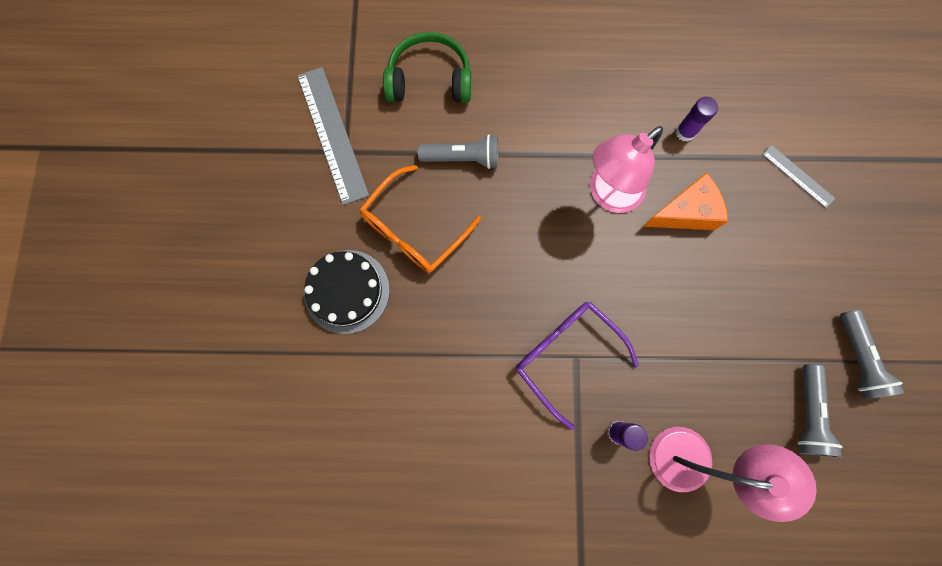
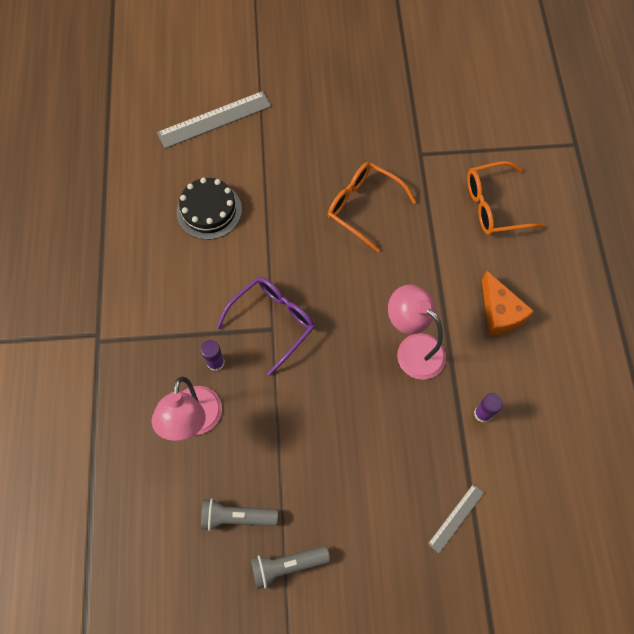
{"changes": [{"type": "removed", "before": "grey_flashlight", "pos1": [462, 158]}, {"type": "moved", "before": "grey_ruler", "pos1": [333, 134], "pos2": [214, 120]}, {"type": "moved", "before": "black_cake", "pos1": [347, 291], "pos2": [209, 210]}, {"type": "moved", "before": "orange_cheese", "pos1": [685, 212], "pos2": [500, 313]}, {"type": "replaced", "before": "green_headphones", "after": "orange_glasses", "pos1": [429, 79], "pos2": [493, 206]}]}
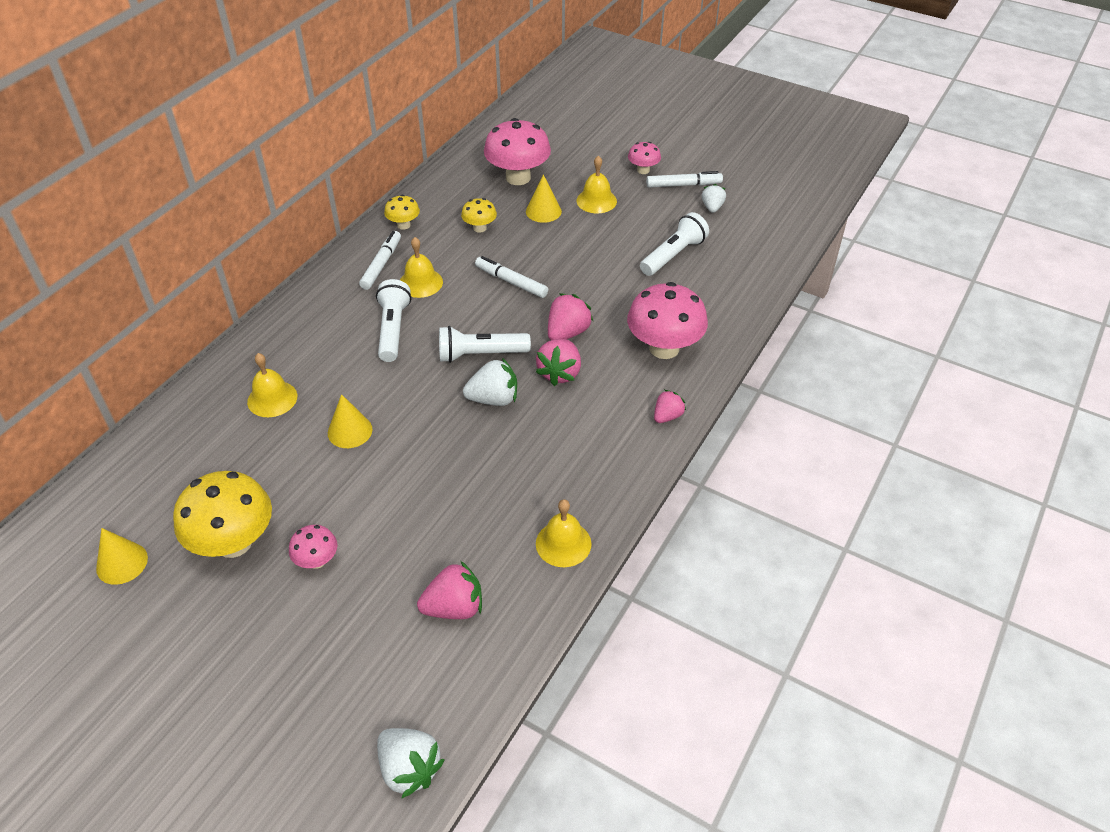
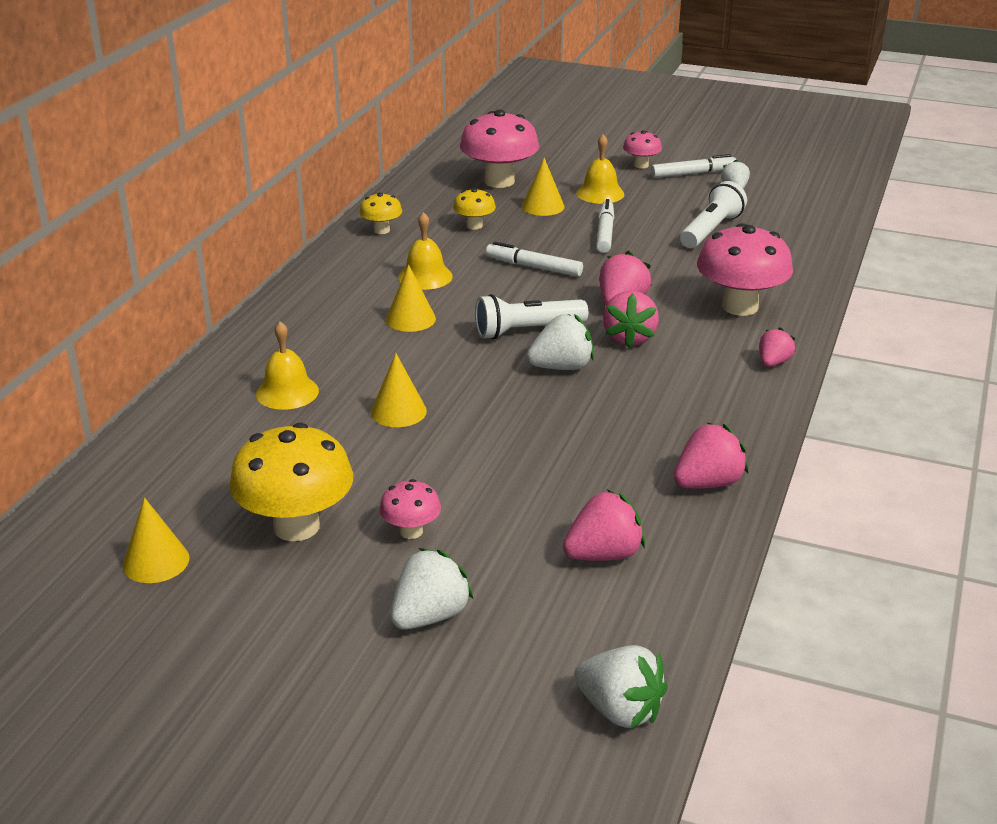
{"changes": [{"type": "added", "after": "white_strawberry", "pos2": [429, 616]}, {"type": "moved", "before": "white_marker", "pos1": [381, 264], "pos2": [605, 233]}, {"type": "replaced", "before": "white_flashlight", "after": "yellow_cone", "pos1": [393, 329], "pos2": [410, 319]}, {"type": "replaced", "before": "yellow_bell", "after": "pink_strawberry", "pos1": [563, 543], "pos2": [707, 483]}]}
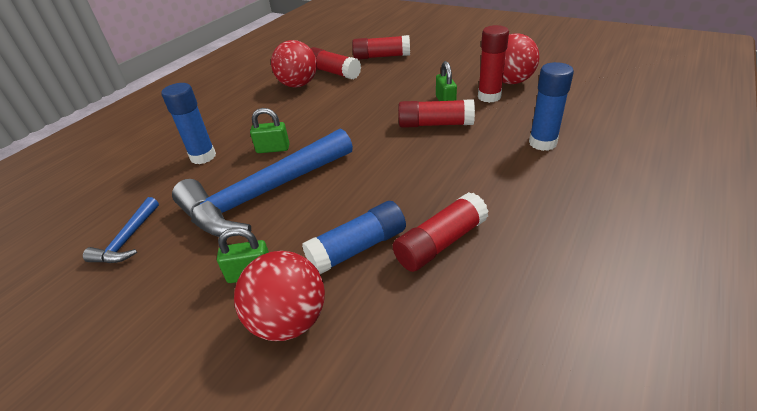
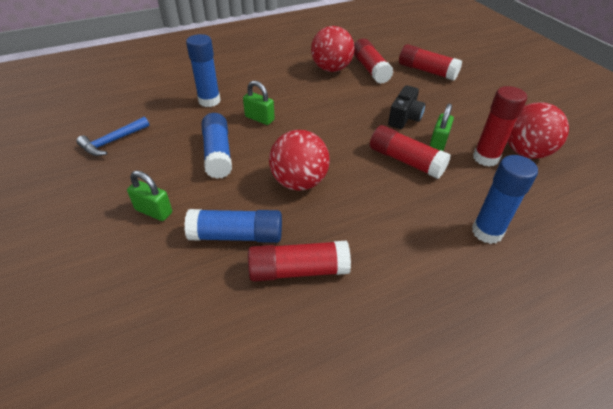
{"changes": [{"type": "added", "after": "black_camera", "pos2": [404, 118]}, {"type": "moved", "before": "red_ball", "pos1": [289, 320], "pos2": [299, 182]}, {"type": "replaced", "before": "blue_hammer", "after": "blue_glue_stick", "pos1": [263, 194], "pos2": [218, 154]}]}
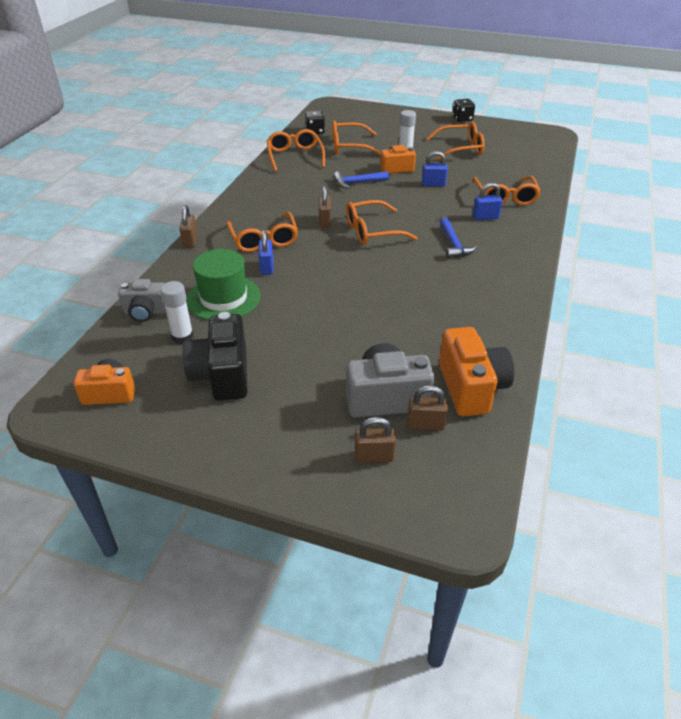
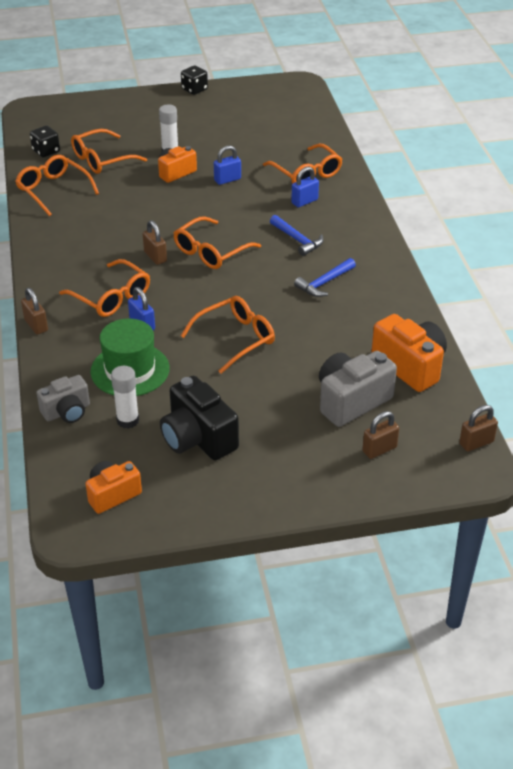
{"changes": [{"type": "moved", "before": "blue_hammer", "pos1": [357, 182], "pos2": [324, 283]}, {"type": "moved", "before": "brown_padlock", "pos1": [425, 424], "pos2": [476, 443]}, {"type": "moved", "before": "orange_glasses", "pos1": [460, 148], "pos2": [235, 339]}]}
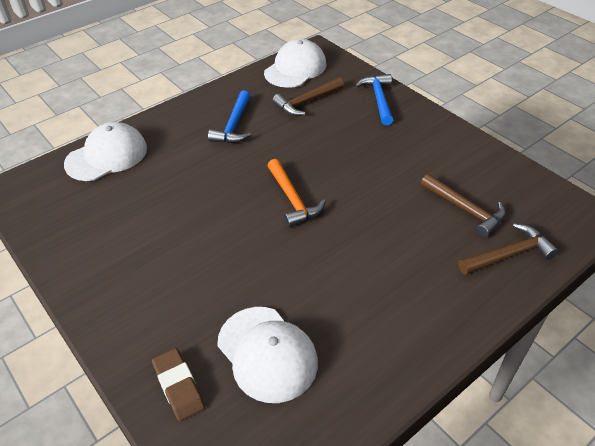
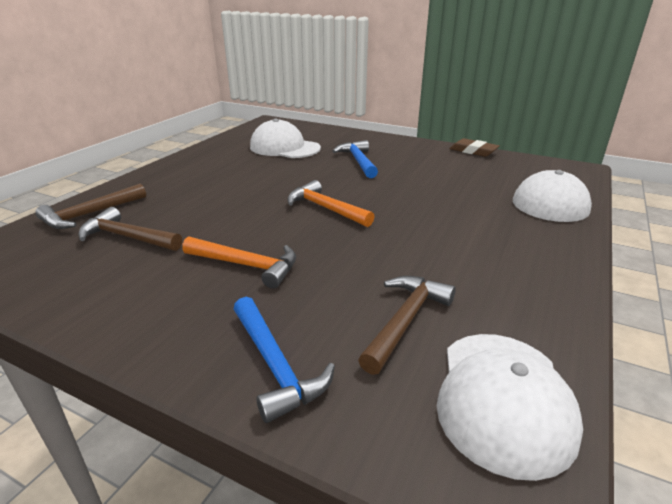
{"changes": [{"type": "added", "after": "orange_hammer", "pos2": [246, 265]}, {"type": "moved", "before": "brown_eraser", "pos1": [179, 386], "pos2": [473, 151]}, {"type": "moved", "before": "blue_hammer", "pos1": [234, 125], "pos2": [358, 161]}]}
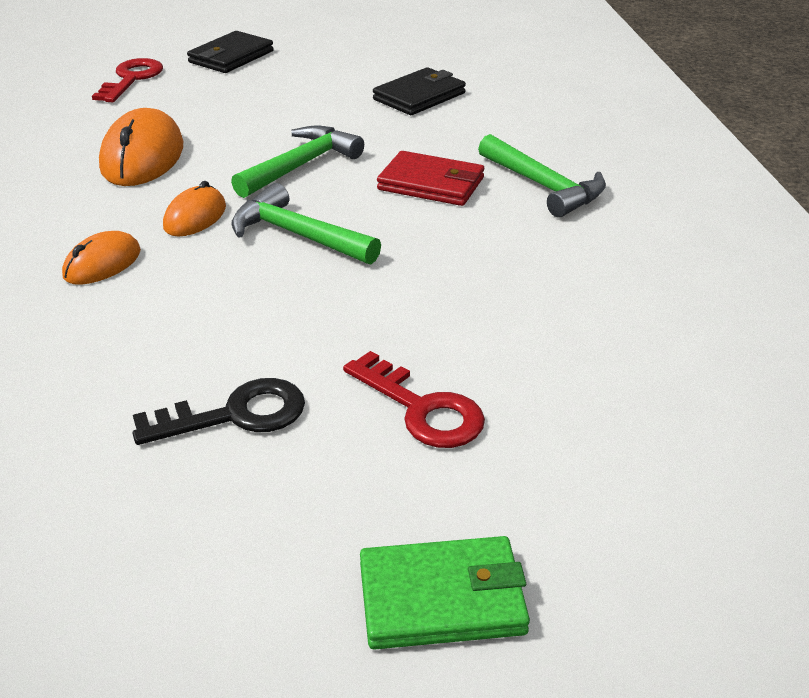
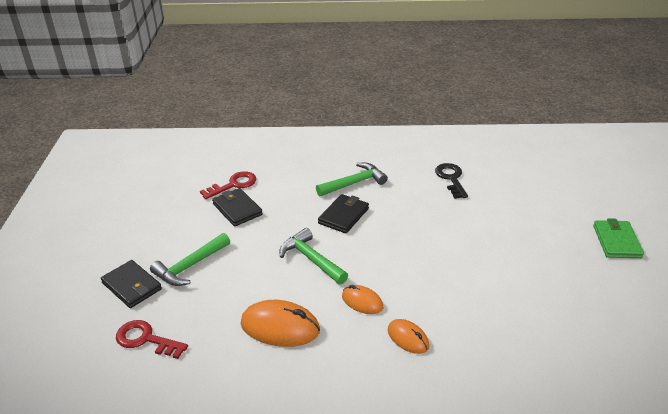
{"changes": [{"type": "moved", "before": "black_key", "pos1": [235, 415], "pos2": [451, 178]}, {"type": "moved", "before": "green_hammer", "pos1": [297, 235], "pos2": [190, 266]}, {"type": "moved", "before": "red_key", "pos1": [422, 409], "pos2": [233, 185]}, {"type": "recoloured", "before": "red_wallet", "after": "black_wallet", "pos1": [431, 184], "pos2": [343, 216]}]}
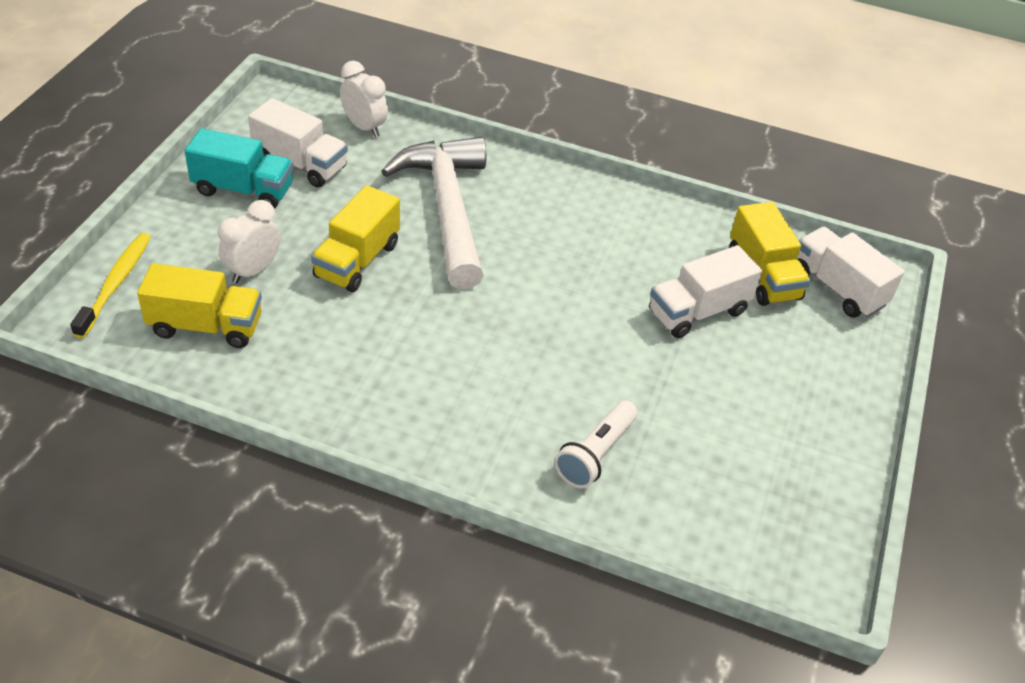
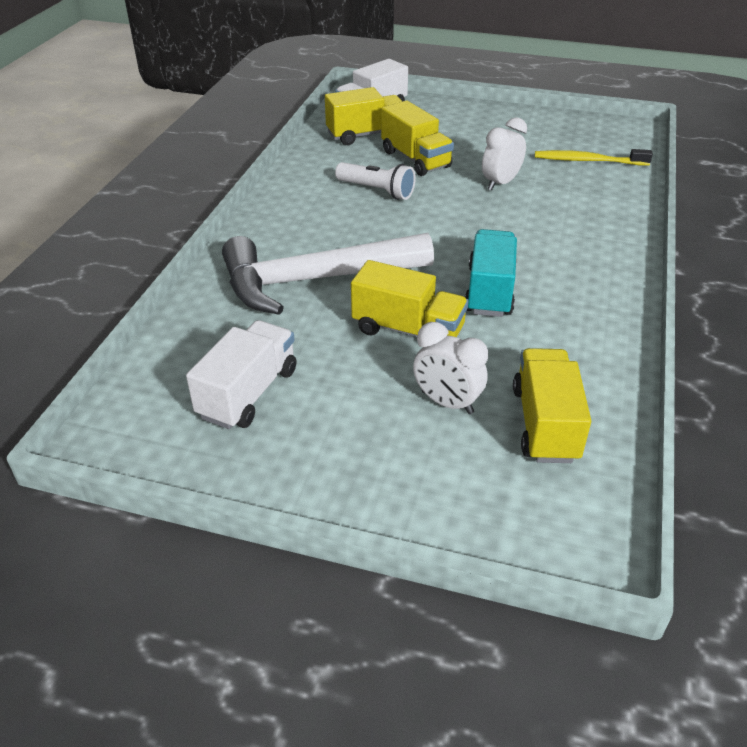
{"changes": [{"type": "moved", "before": "yellow_toothbrush", "pos1": [116, 284], "pos2": [588, 161]}, {"type": "moved", "before": "turquoise_truck", "pos1": [243, 190], "pos2": [489, 291]}, {"type": "moved", "before": "white_clock", "pos1": [364, 127], "pos2": [500, 183]}, {"type": "moved", "before": "white_flashlight", "pos1": [595, 454], "pos2": [377, 191]}, {"type": "recoloured", "before": "white_truck", "after": "yellow_truck", "pos1": [697, 311], "pos2": [415, 159]}]}
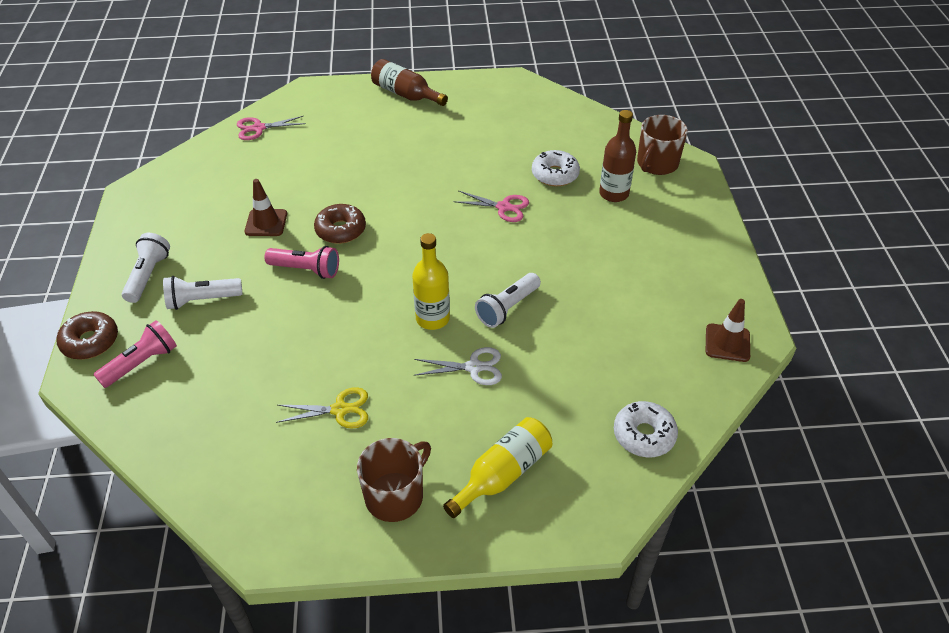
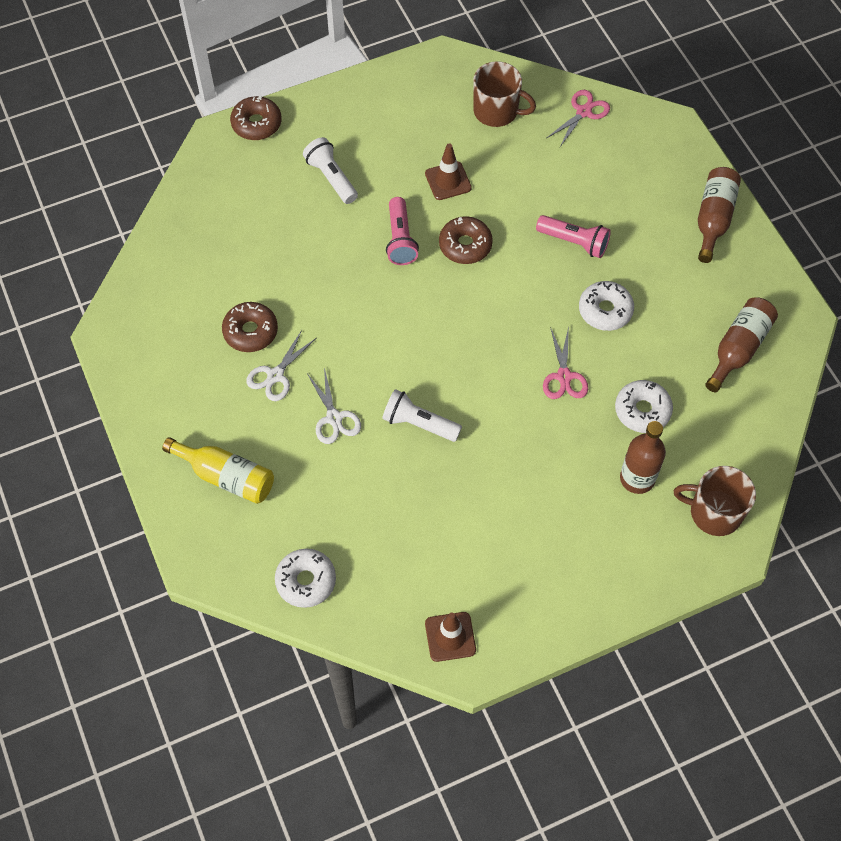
{"changes": [{"type": "removed", "before": "white_flashlight", "pos1": [148, 275]}, {"type": "removed", "before": "yellow_bottle", "pos1": [432, 318]}, {"type": "added", "after": "white_scissors", "pos2": [275, 376]}, {"type": "added", "after": "white_donut", "pos2": [605, 310]}, {"type": "added", "after": "brown_bottle", "pos2": [738, 348]}, {"type": "moved", "before": "pink_flashlight", "pos1": [141, 363], "pos2": [574, 242]}, {"type": "moved", "before": "brown_mug", "pos1": [395, 495], "pos2": [497, 111]}, {"type": "replaced", "before": "yellow_scissors", "after": "brown_donut", "pos1": [340, 409], "pos2": [250, 331]}, {"type": "turned", "before": "pink_scissors", "pos1": [258, 128], "pos2": [583, 112], "turn": 75}]}
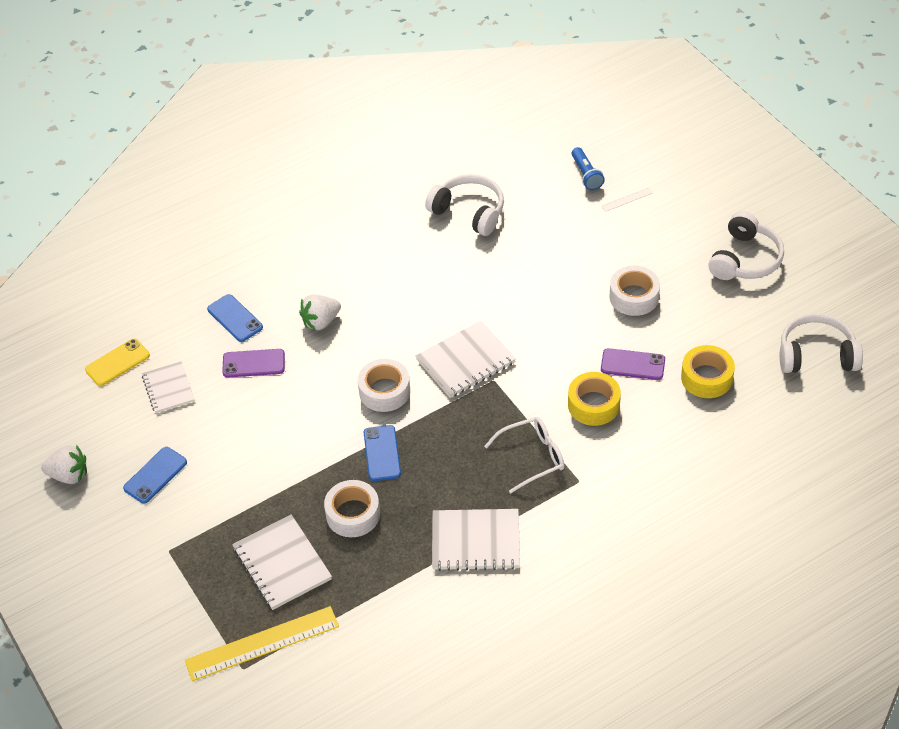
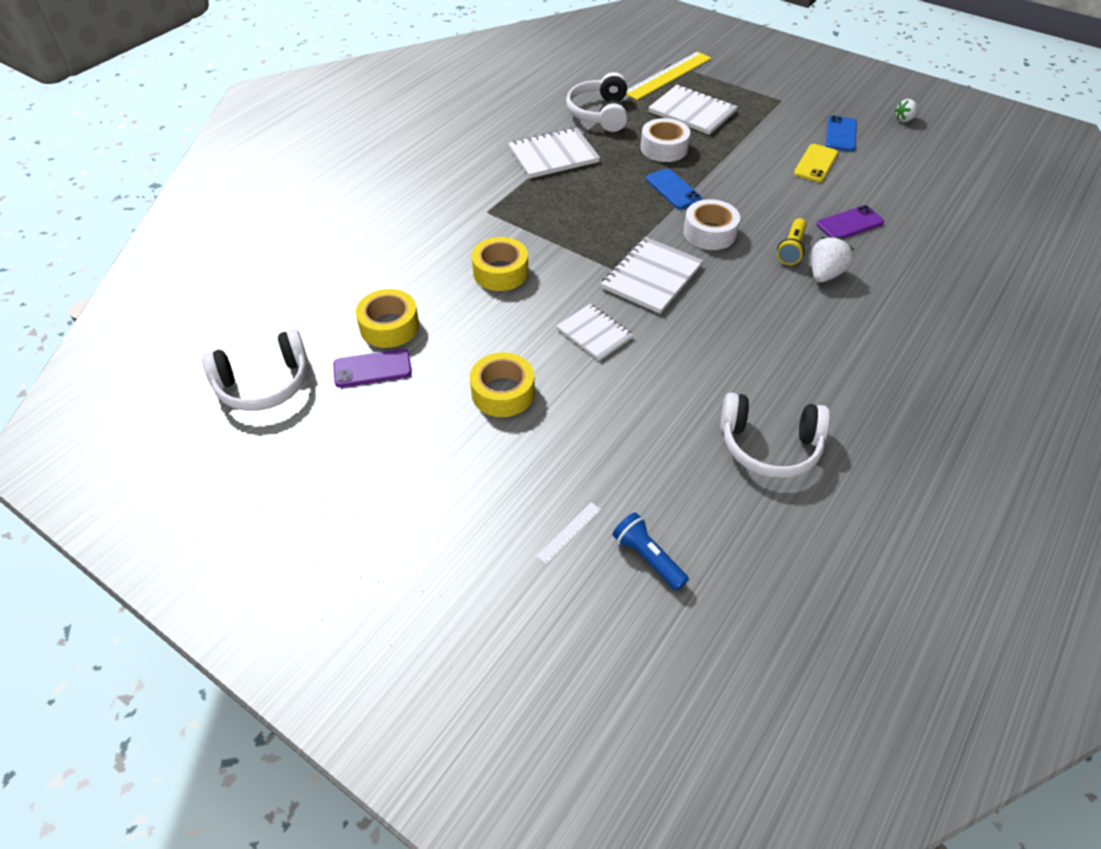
{"changes": [{"type": "removed", "before": "blue_phone", "pos1": [235, 318]}, {"type": "removed", "before": "white_glasses", "pos1": [532, 457]}, {"type": "added", "after": "yellow_flashlight", "pos2": [791, 249]}, {"type": "moved", "before": "yellow_phone", "pos1": [117, 362], "pos2": [815, 163]}, {"type": "moved", "before": "white_notebook", "pos1": [168, 388], "pos2": [594, 333]}, {"type": "moved", "before": "purple_phone", "pos1": [632, 364], "pos2": [372, 369]}, {"type": "moved", "before": "white_headphones", "pos1": [745, 259], "pos2": [600, 114]}, {"type": "recoloured", "before": "white_tape", "after": "yellow_tape", "pos1": [634, 297], "pos2": [503, 393]}, {"type": "resized", "before": "white_strawberry", "pos1": [69, 475], "pos2": [905, 119], "scale": 0.65}]}
